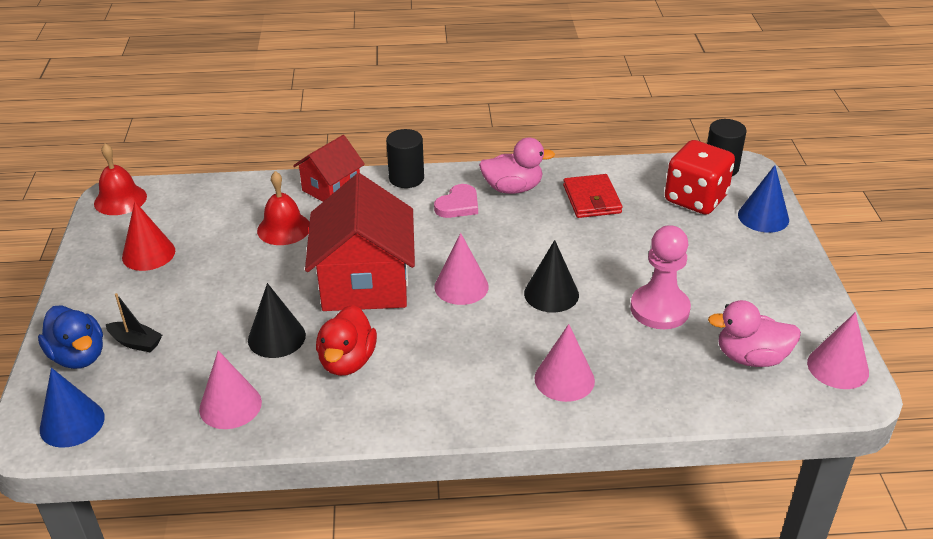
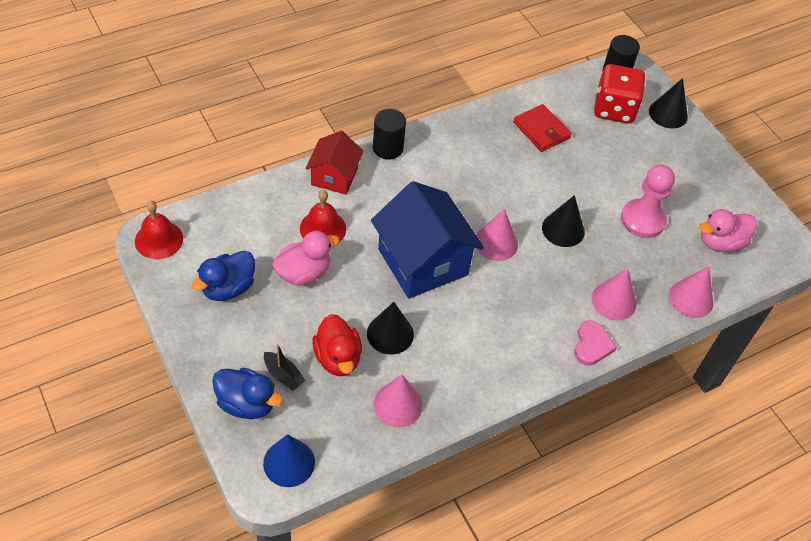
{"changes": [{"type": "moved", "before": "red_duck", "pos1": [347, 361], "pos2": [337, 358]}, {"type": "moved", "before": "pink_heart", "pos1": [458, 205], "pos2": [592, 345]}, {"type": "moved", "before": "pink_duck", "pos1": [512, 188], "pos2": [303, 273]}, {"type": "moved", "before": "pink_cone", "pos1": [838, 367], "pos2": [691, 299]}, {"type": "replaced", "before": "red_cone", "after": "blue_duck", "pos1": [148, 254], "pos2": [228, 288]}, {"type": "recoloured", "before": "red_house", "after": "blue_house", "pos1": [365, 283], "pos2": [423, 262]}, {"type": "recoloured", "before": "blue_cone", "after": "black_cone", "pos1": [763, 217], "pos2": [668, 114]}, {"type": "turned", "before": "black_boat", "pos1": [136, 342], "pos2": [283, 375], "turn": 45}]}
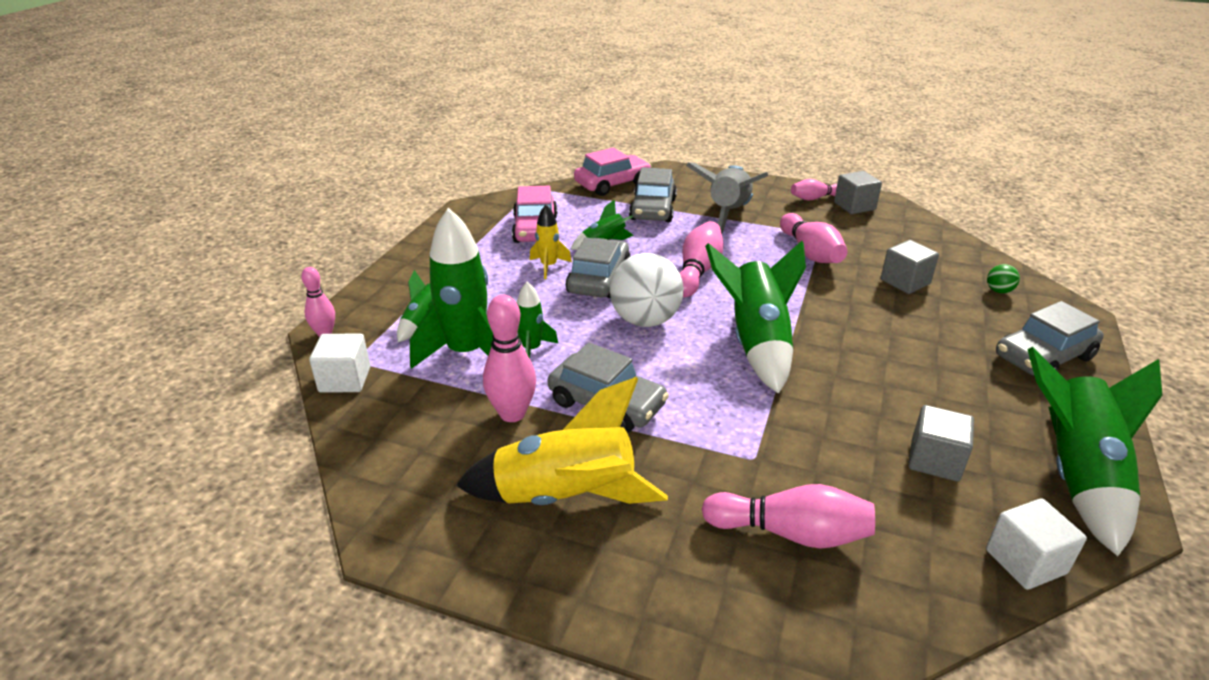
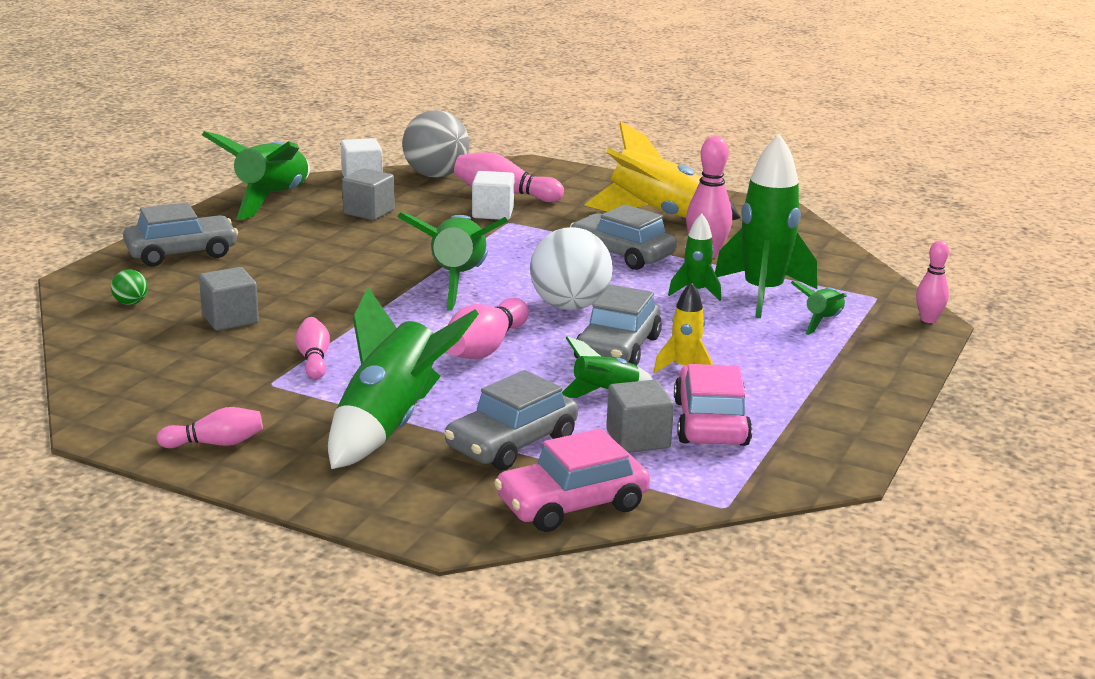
{"changes": [{"type": "added", "after": "grey_ball", "pos2": [436, 175]}, {"type": "moved", "before": "white_cube", "pos1": [345, 380], "pos2": [493, 213]}, {"type": "moved", "before": "grey_cube", "pos1": [854, 206], "pos2": [638, 439]}, {"type": "recoloured", "before": "grey_rocket", "after": "green_rocket", "pos1": [728, 215], "pos2": [390, 424]}, {"type": "turned", "before": "grey_car", "pos1": [653, 209], "pos2": [512, 443], "turn": -150}, {"type": "resized", "before": "pink_bowling_pin", "pos1": [810, 252], "pos2": [314, 359], "scale": 0.63}]}
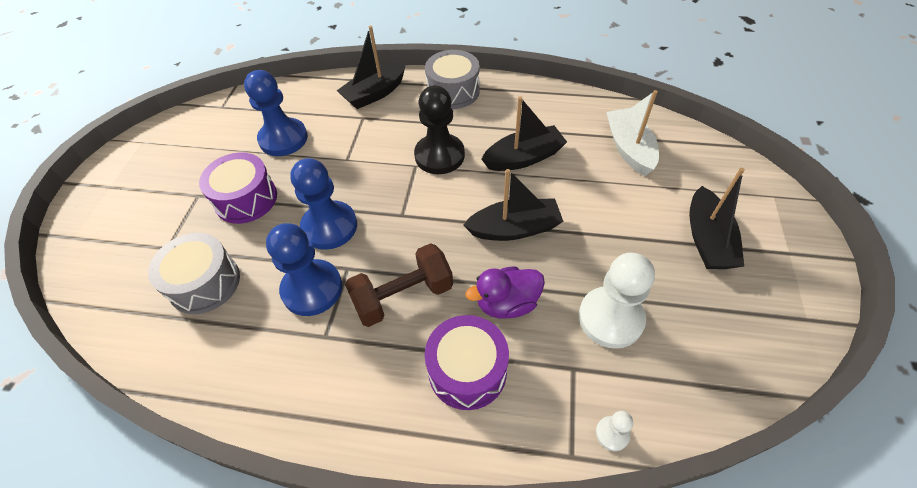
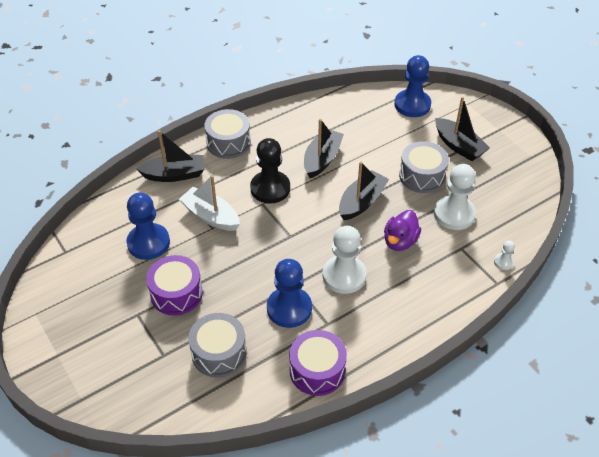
{"changes": [{"type": "added", "after": "grey_drum", "pos2": [422, 176]}, {"type": "moved", "before": "blue_pawn", "pos1": [329, 226], "pos2": [412, 105]}, {"type": "moved", "before": "purple_drum", "pos1": [467, 370], "pos2": [317, 370]}, {"type": "moved", "before": "white_boat", "pos1": [629, 148], "pos2": [211, 216]}, {"type": "replaced", "before": "brown_dumbbell", "after": "white_pawn", "pos1": [403, 296], "pos2": [344, 276]}, {"type": "turned", "before": "black_boat", "pos1": [375, 93], "pos2": [174, 175], "turn": -105}]}
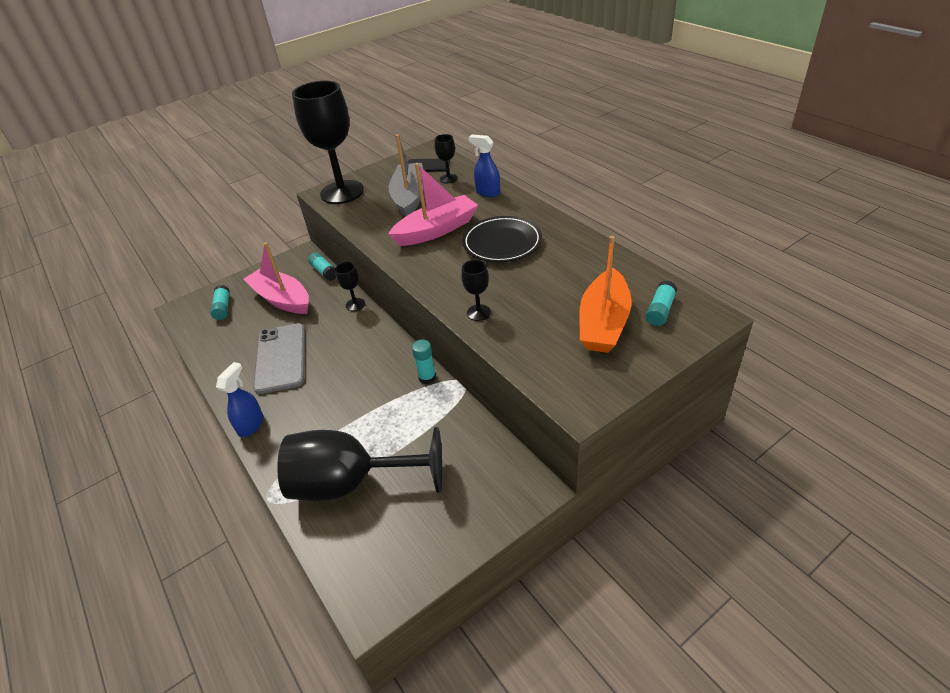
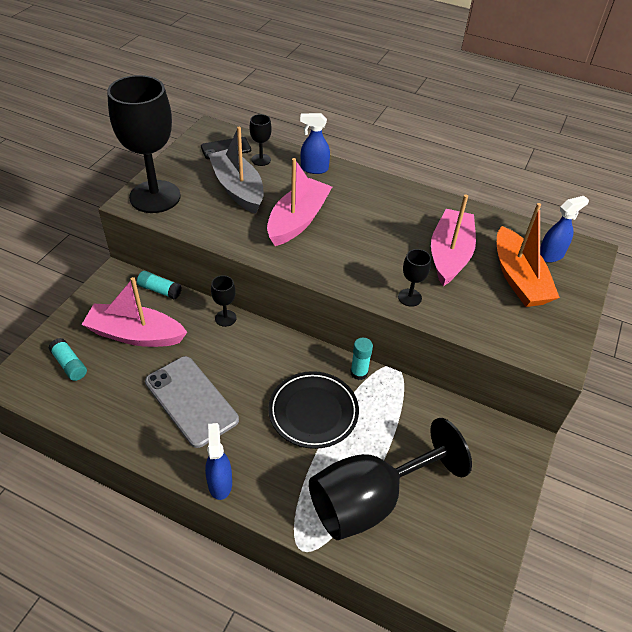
{"changes": [{"type": "added", "after": "pink_boat", "pos2": [449, 255]}, {"type": "moved", "before": "black_plate", "pos1": [502, 243], "pos2": [313, 412]}, {"type": "replaced", "before": "turquoise_glue_stick", "after": "blue_spray_bottle", "pos1": [660, 310], "pos2": [551, 255]}]}
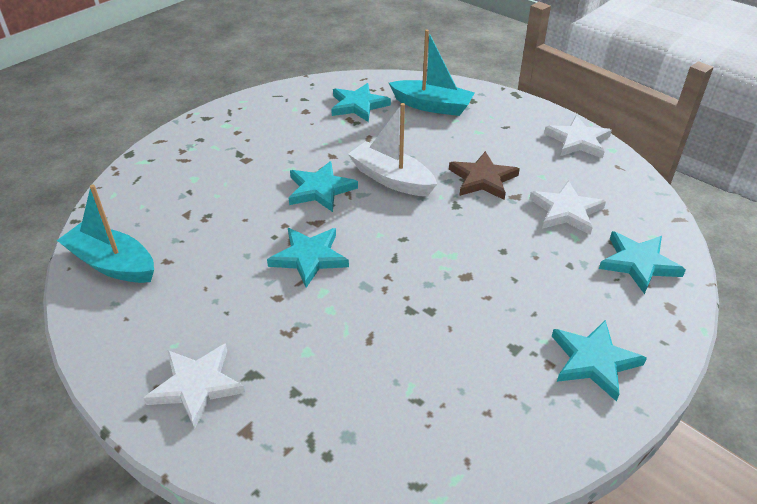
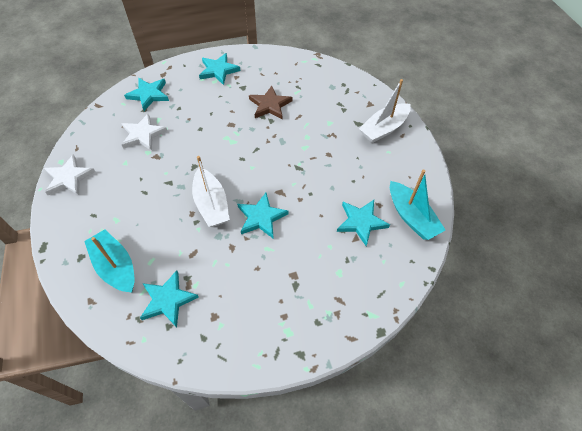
{"changes": [{"type": "moved", "before": "turquoise_star", "pos1": [309, 257], "pos2": [361, 222]}, {"type": "moved", "before": "brown_star", "pos1": [483, 179], "pos2": [270, 105]}, {"type": "replaced", "before": "white_star", "after": "white_boat", "pos1": [196, 386], "pos2": [384, 128]}]}
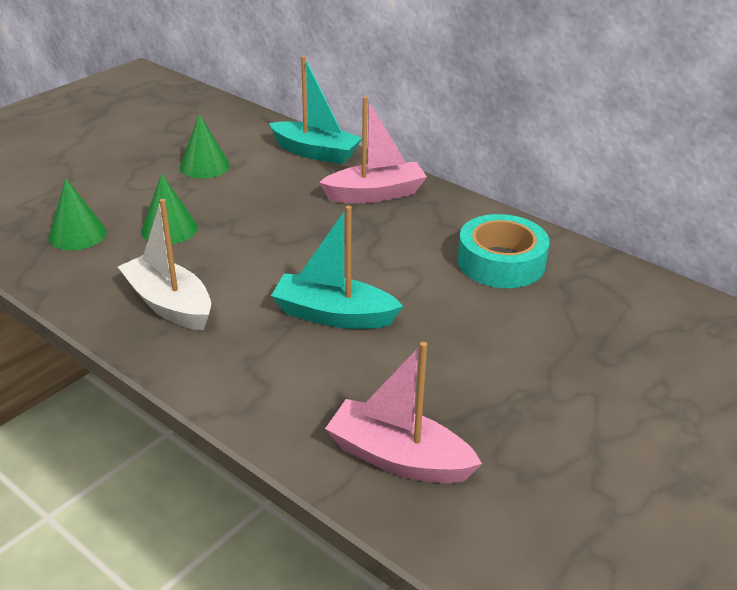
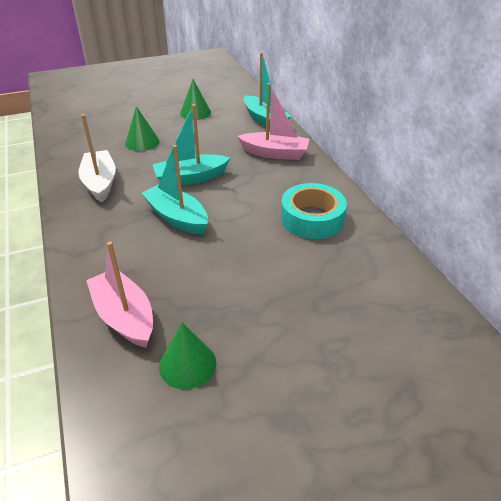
{"changes": [{"type": "added", "after": "turquoise_boat", "pos2": [191, 178]}, {"type": "moved", "before": "green_cone", "pos1": [77, 234], "pos2": [187, 364]}]}
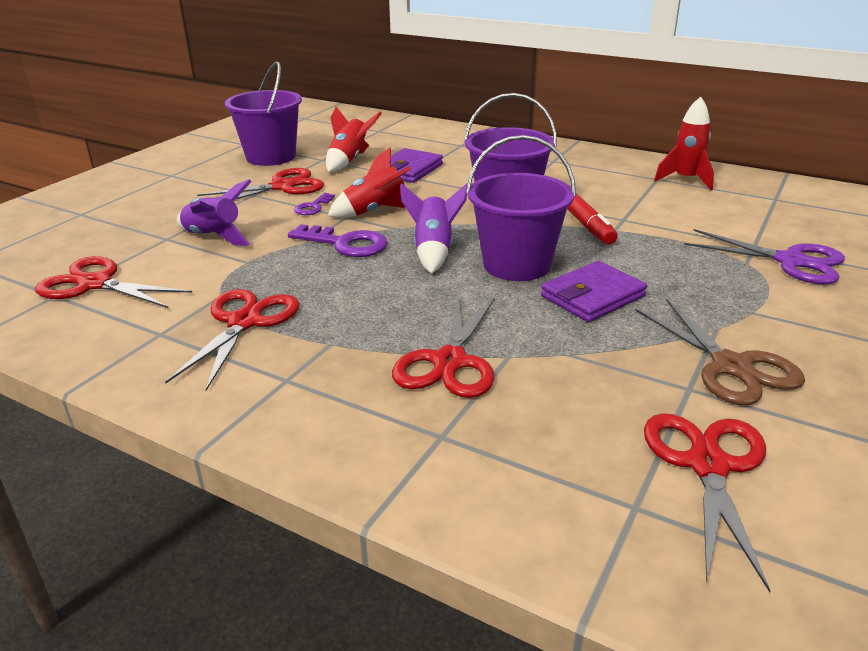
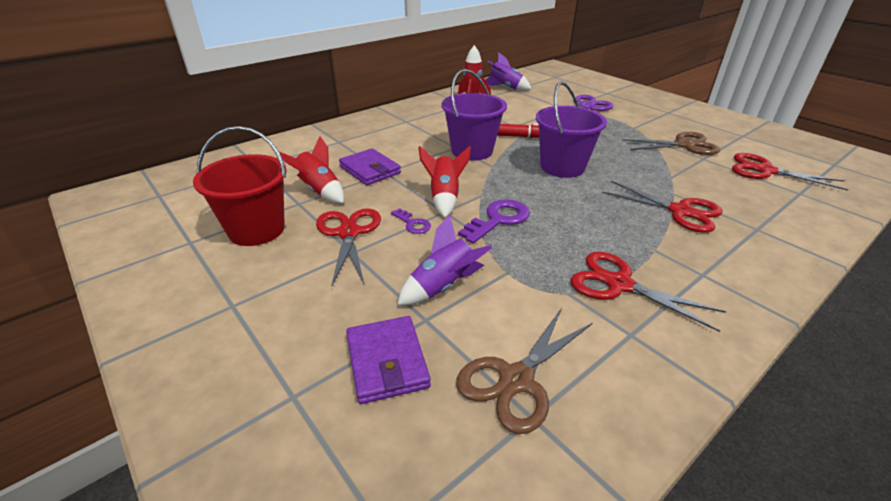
{"changes": [{"type": "moved", "before": "purple_rocket", "pos1": [433, 251], "pos2": [505, 88]}, {"type": "moved", "before": "purple_wallet", "pos1": [592, 296], "pos2": [387, 362]}, {"type": "recoloured", "before": "red_scissors", "after": "brown_scissors", "pos1": [95, 284], "pos2": [516, 380]}, {"type": "recoloured", "before": "purple_bucket", "after": "red_bucket", "pos1": [271, 157], "pos2": [256, 230]}]}
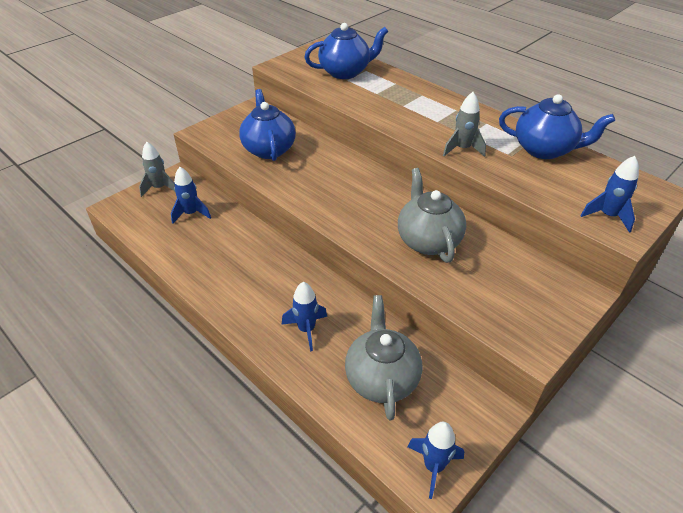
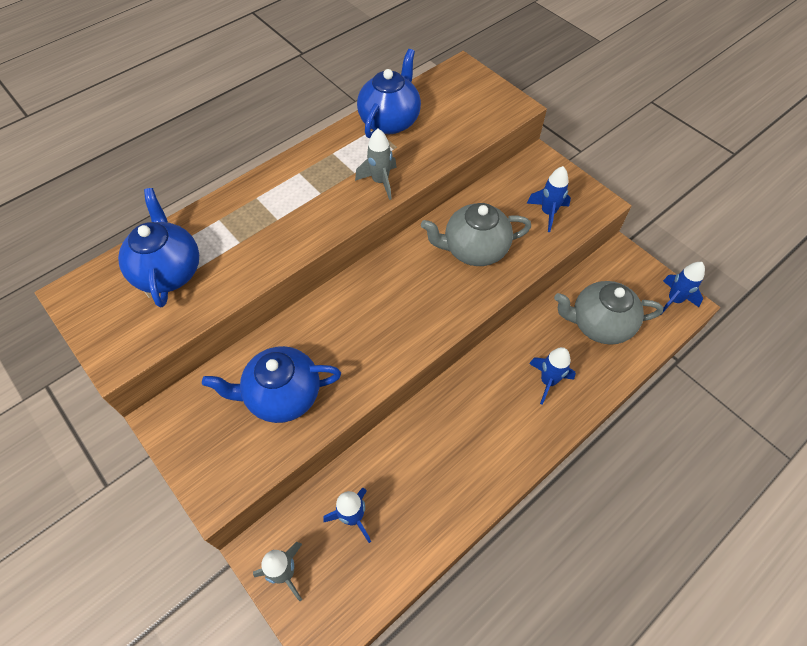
{"changes": [{"type": "moved", "before": "blue_rocket", "pos1": [607, 216], "pos2": [548, 213]}]}
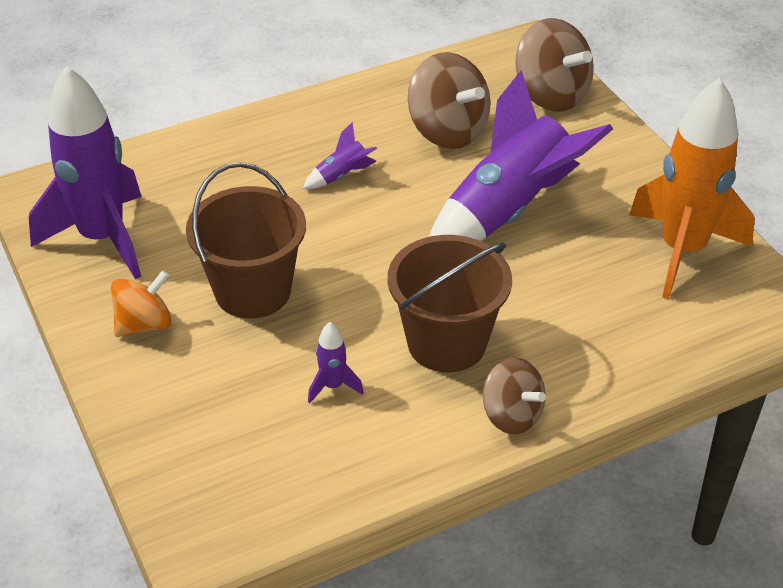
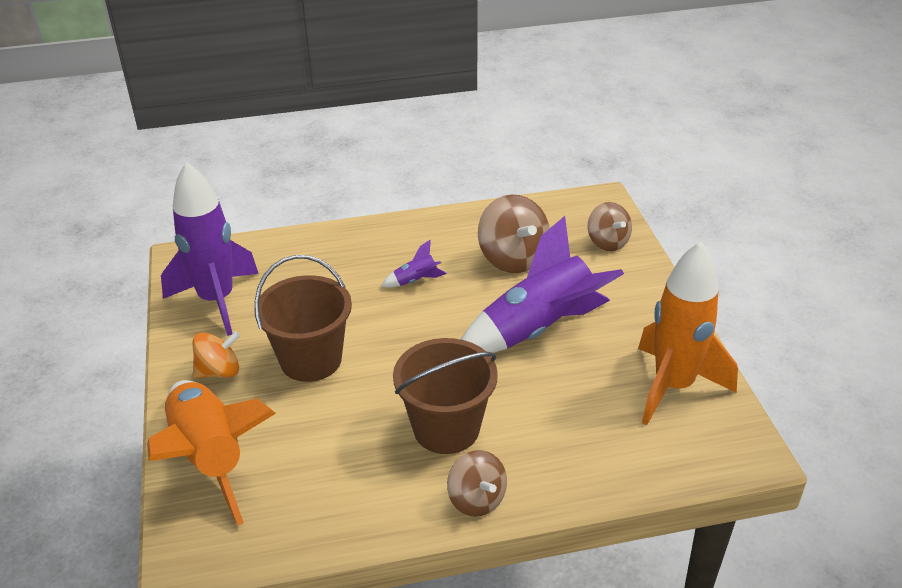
{"changes": [{"type": "removed", "before": "purple_rocket", "pos1": [333, 386]}, {"type": "added", "after": "orange_rocket", "pos2": [210, 458]}, {"type": "resized", "before": "brown_spinning_top", "pos1": [551, 95], "pos2": [607, 242], "scale": 0.64}]}
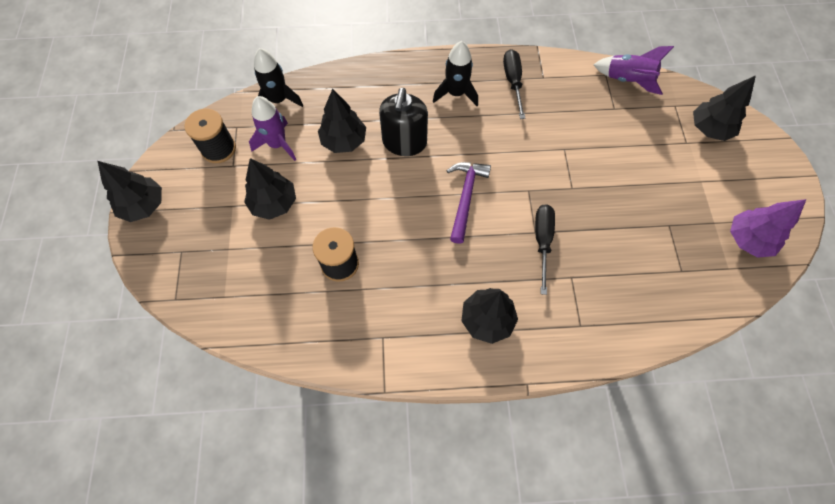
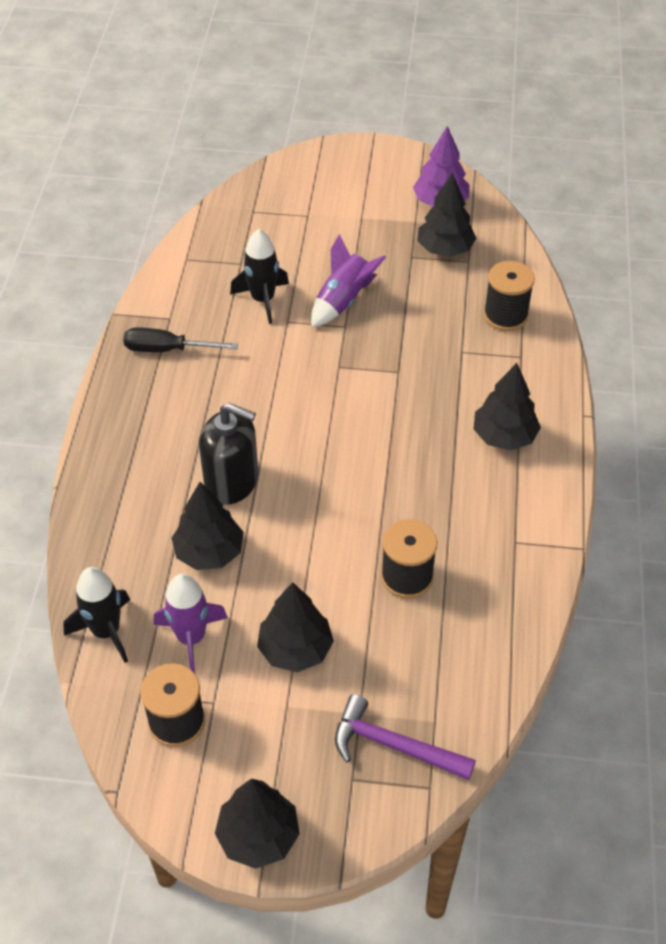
{"changes": [{"type": "removed", "before": "black_screwdriver", "pos1": [542, 241]}, {"type": "added", "after": "black_spool", "pos2": [505, 315]}, {"type": "moved", "before": "black_rocket", "pos1": [456, 93], "pos2": [263, 300]}, {"type": "moved", "before": "purple_hammer", "pos1": [465, 197], "pos2": [393, 746]}, {"type": "moved", "before": "purple_rocket", "pos1": [627, 80], "pos2": [343, 301]}, {"type": "moved", "before": "black_tree", "pos1": [709, 129], "pos2": [445, 249]}]}
